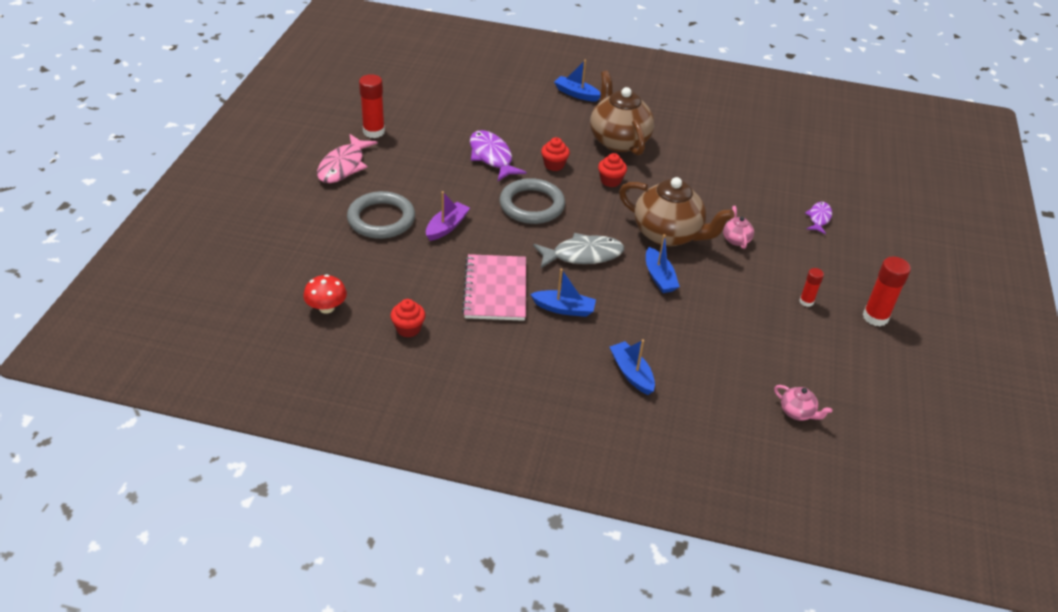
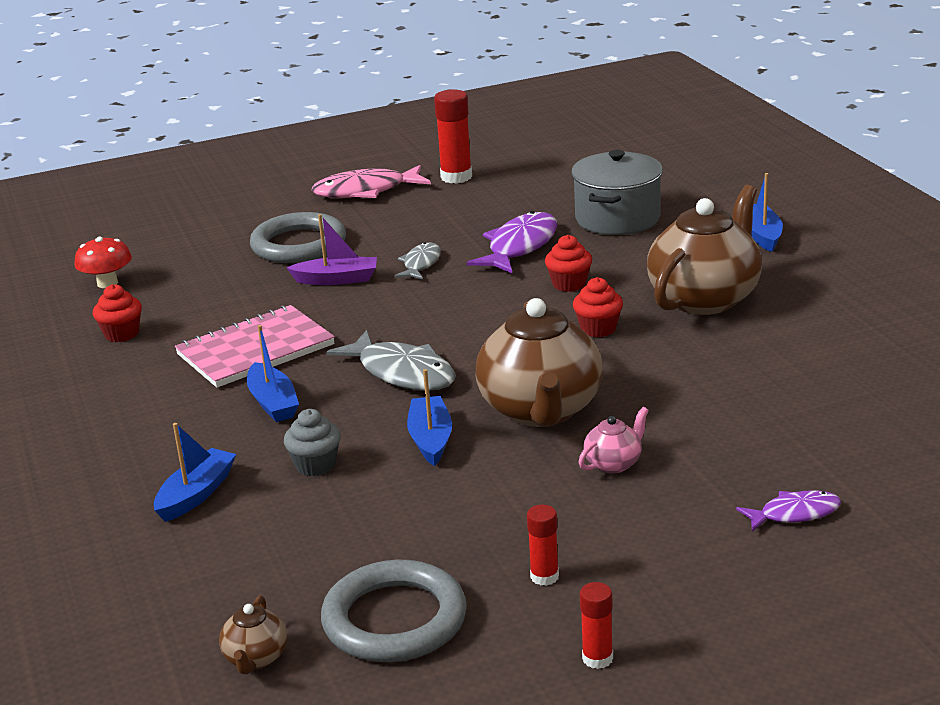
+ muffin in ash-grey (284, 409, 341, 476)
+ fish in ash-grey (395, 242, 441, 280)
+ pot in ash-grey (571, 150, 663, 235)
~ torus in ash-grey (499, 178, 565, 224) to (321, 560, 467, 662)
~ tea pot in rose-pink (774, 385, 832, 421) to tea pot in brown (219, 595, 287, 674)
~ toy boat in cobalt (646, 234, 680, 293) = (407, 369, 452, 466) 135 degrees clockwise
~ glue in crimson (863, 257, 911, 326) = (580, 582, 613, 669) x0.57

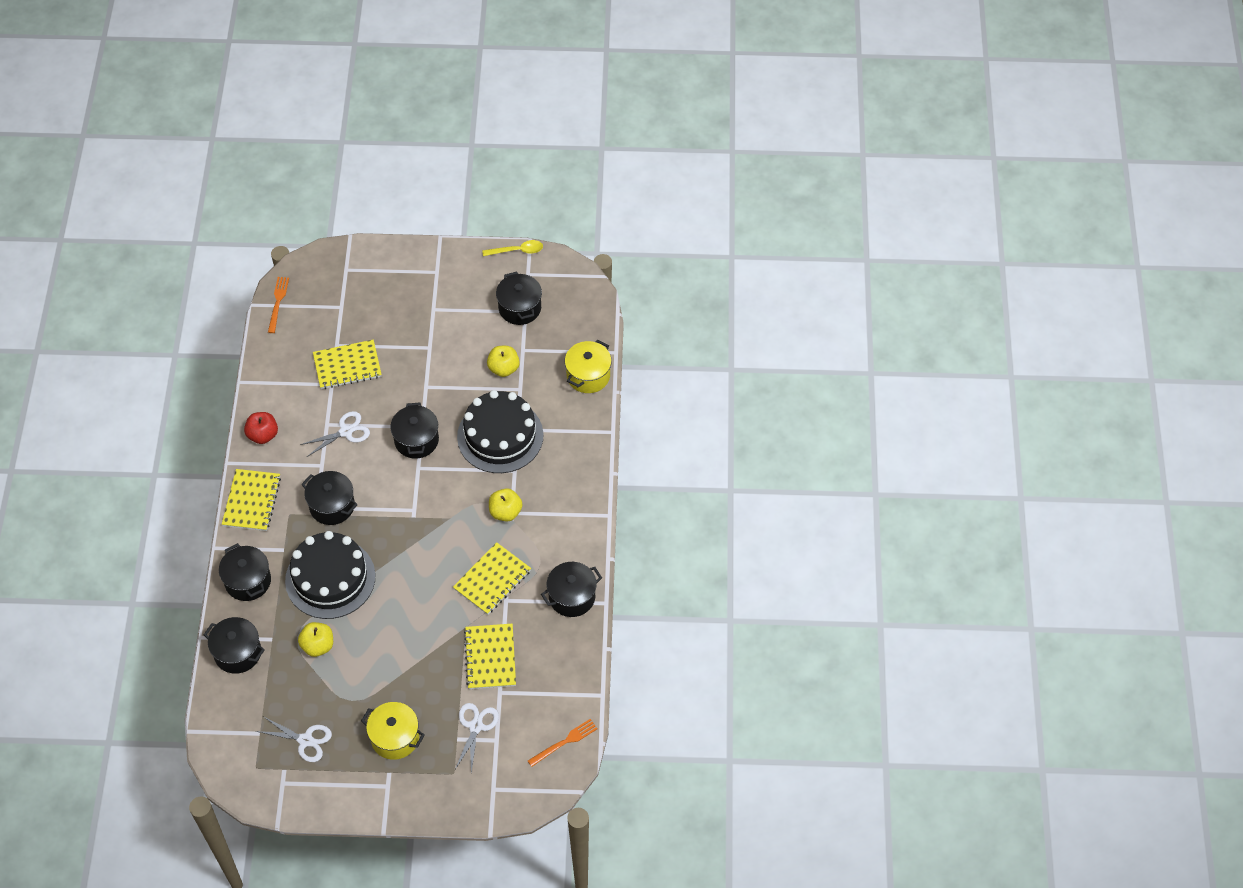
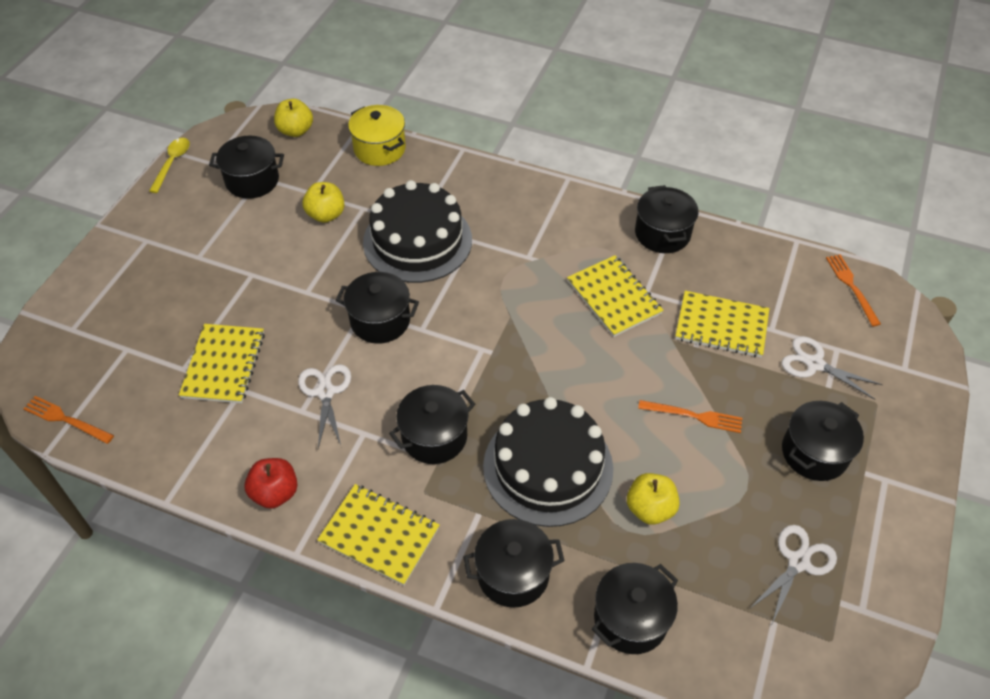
+ dinner fork in orange-coloured (638, 400, 742, 433)
~ apple fruit in yellow (489, 488, 522, 522) to (274, 99, 313, 137)
~ pot in yellow (361, 702, 425, 760) to pot in ebony (782, 401, 864, 481)

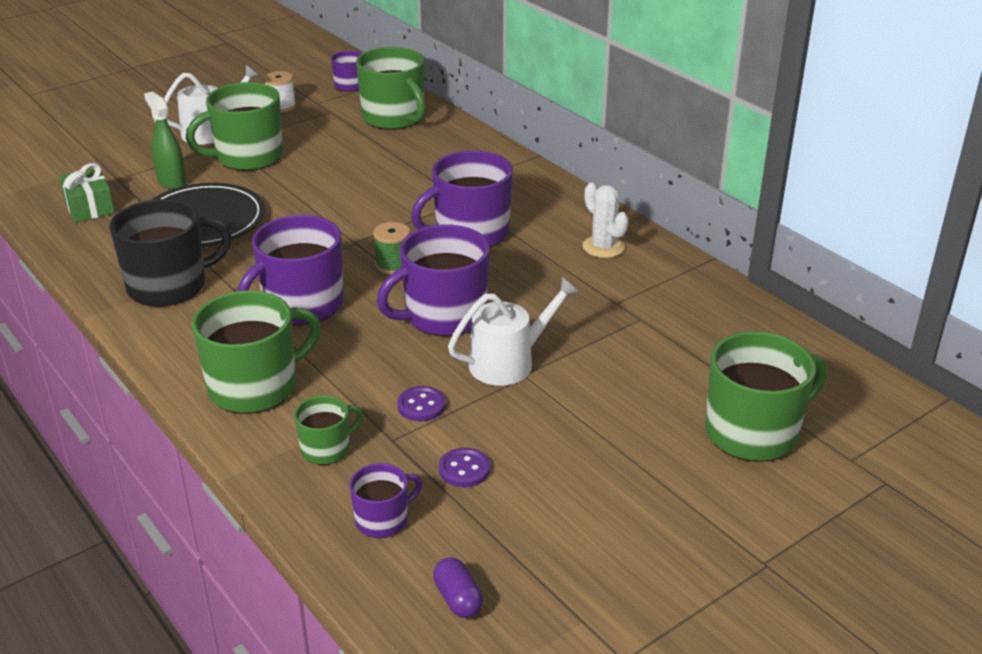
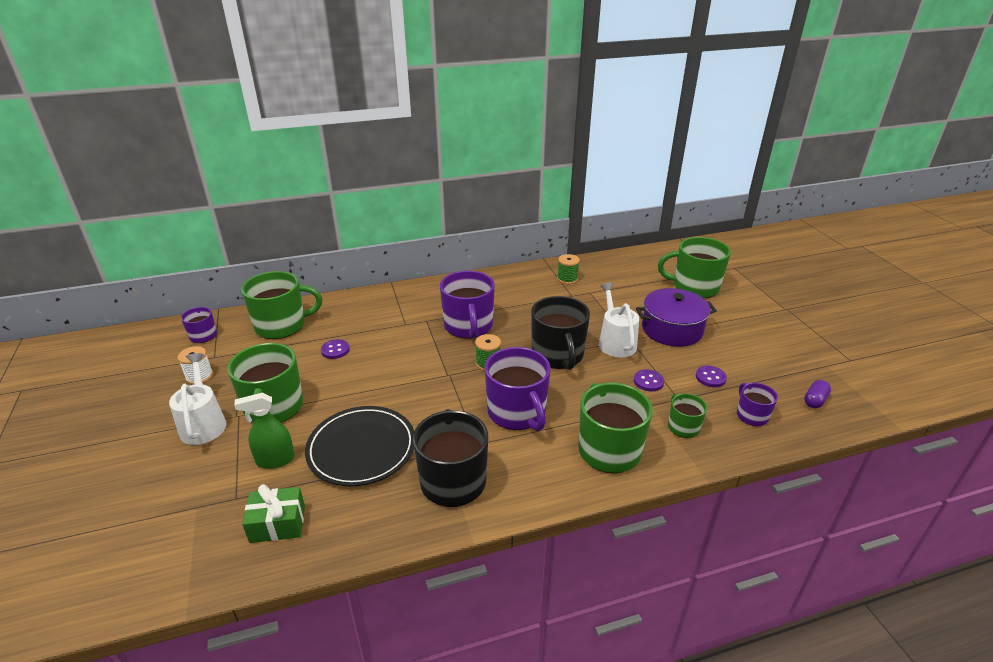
- saguaro cactus in pure white (582, 182, 628, 258)
+ button in violet (321, 339, 350, 359)
+ bobbin in green (557, 254, 580, 284)
+ pot in violet (636, 288, 717, 347)
~ tea mug in violet (377, 224, 490, 337) to tea mug in ebony (531, 296, 590, 370)
~ capsule in violet (433, 557, 483, 618) = (804, 380, 831, 408) 45 degrees counterclockwise
~ tea mug in green (705, 331, 828, 462) = (658, 237, 731, 298) 75 degrees counterclockwise

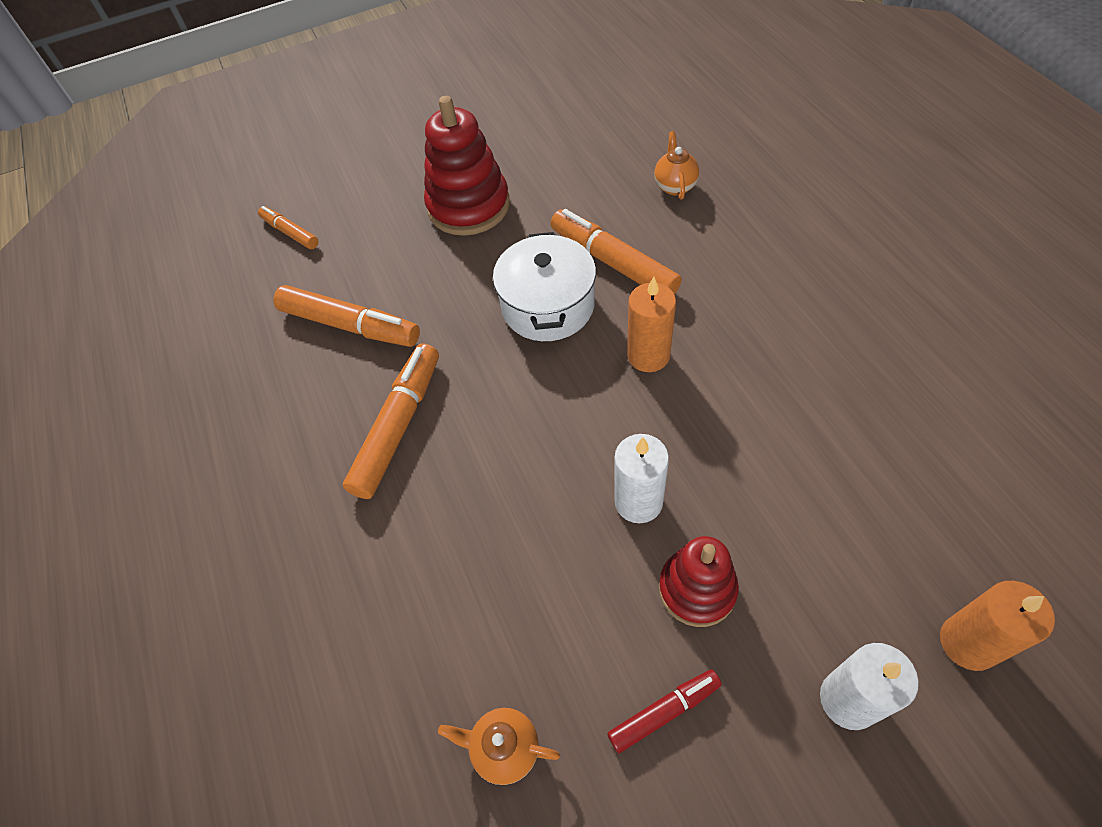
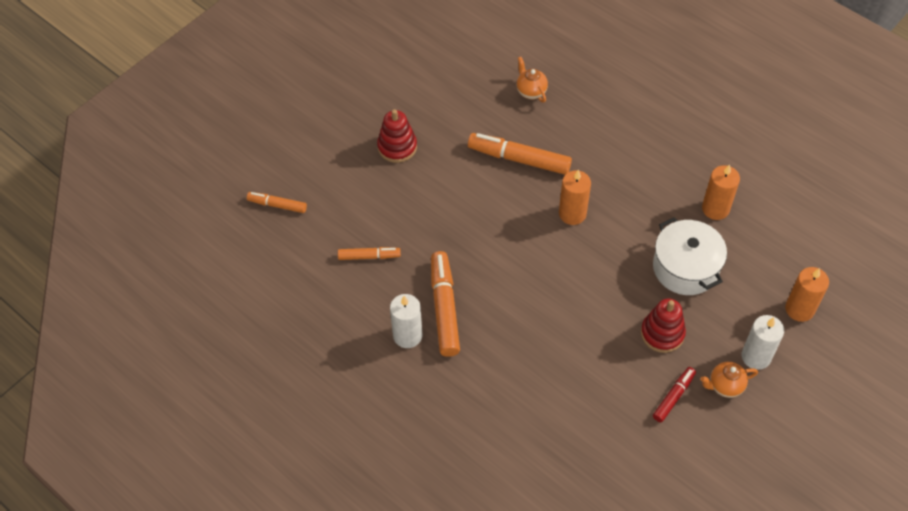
+ candle in orange-coloured (702, 164, 740, 220)
~ tea pot in orange-coloured (438, 708, 560, 785) to (700, 362, 758, 398)
~ pot in pure white (493, 232, 596, 341) to (653, 217, 727, 295)
~ candle in pure white (614, 434, 669, 523) to (390, 294, 422, 348)
~ marker in orange-coloured (274, 285, 420, 347) = (338, 247, 401, 260) x0.57
~ ring stacker in crimson (424, 96, 510, 236) = (377, 109, 417, 163) x0.64

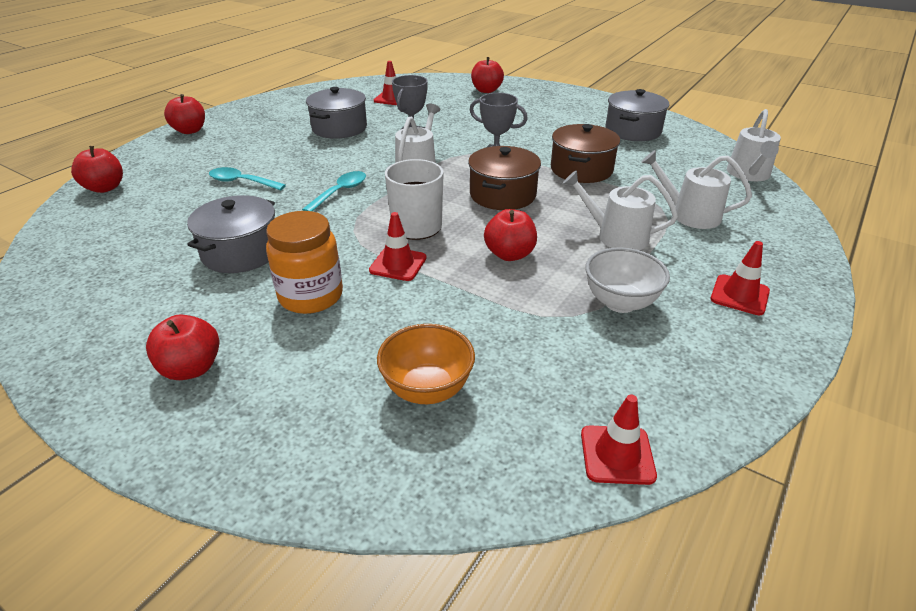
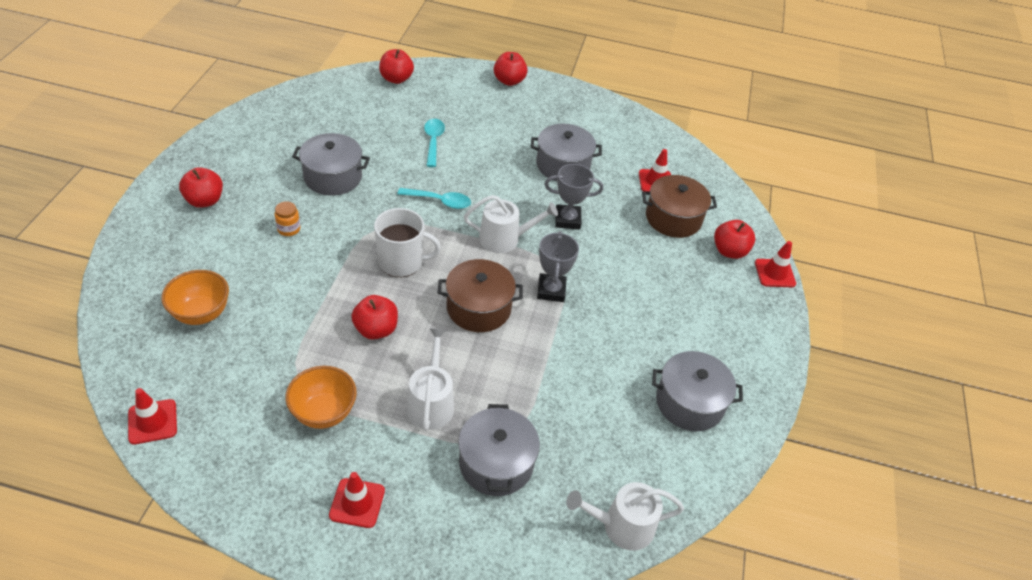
~ safety cone in crimson (369, 212, 427, 281) to (755, 241, 796, 287)
~ pot in brown (551, 124, 620, 183) to (642, 175, 717, 238)
~ sprinkling can in pure white (641, 150, 752, 229) to pot in ash-grey (458, 404, 540, 496)
~ bowl in pure white (586, 248, 670, 313) to bowl in orange-coloured (285, 366, 357, 429)
~ jar in orange-coloured (266, 211, 343, 314) = (275, 201, 300, 236) x0.49

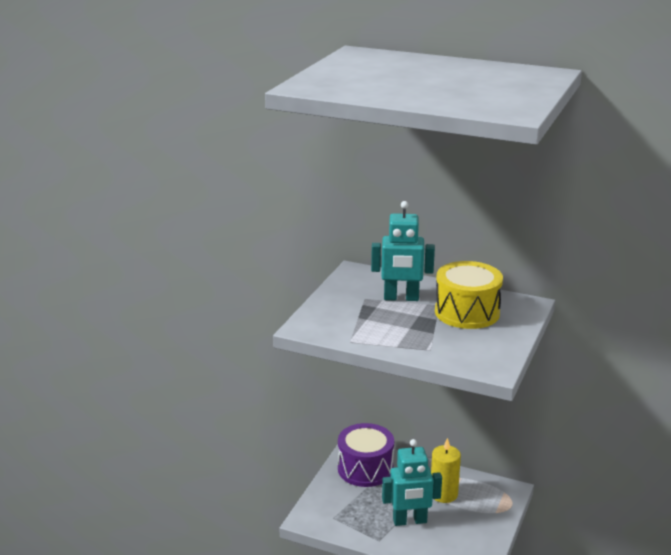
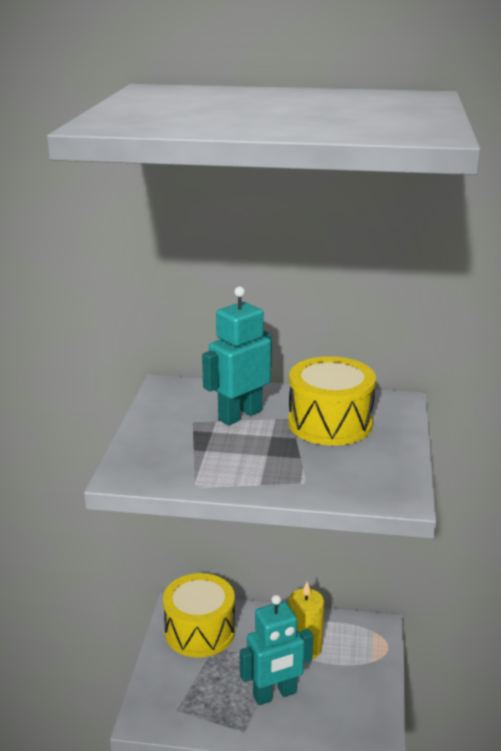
~ snare drum in violet (338, 423, 394, 487) to snare drum in yellow (163, 573, 235, 658)
~ robot in turquoise (371, 201, 435, 301) = (202, 287, 272, 426) 150 degrees clockwise

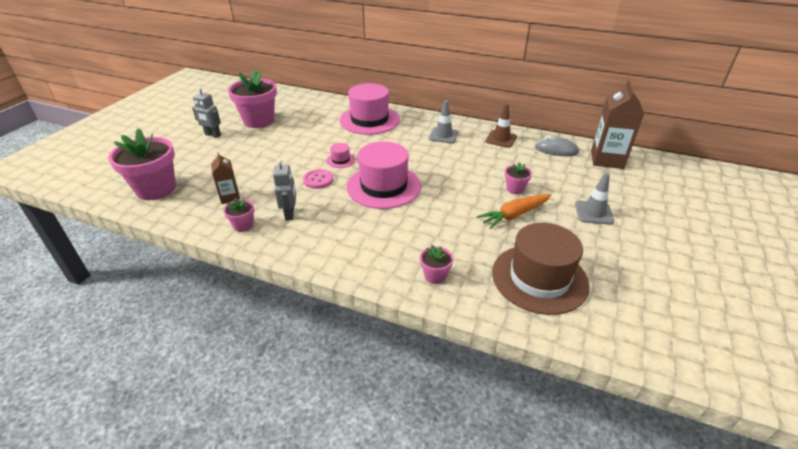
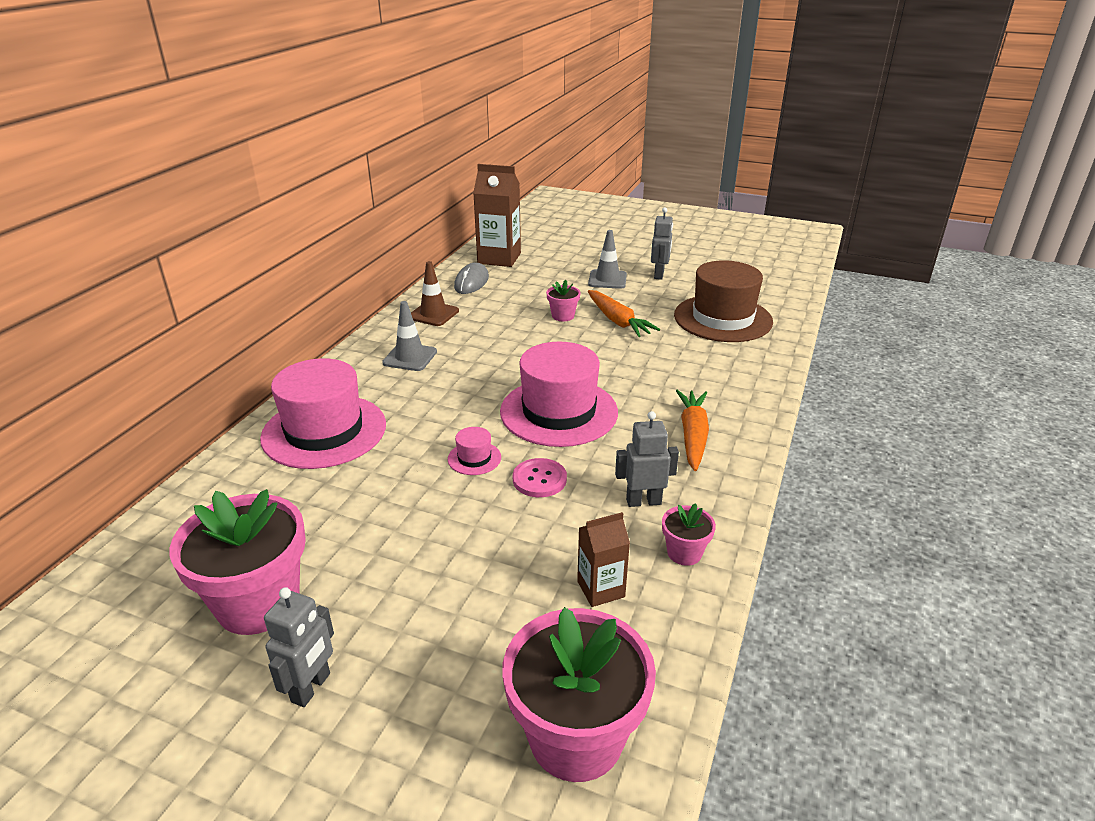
- flower pot in rose-pink (420, 245, 453, 284)
+ robot in ash-grey (651, 207, 673, 280)
+ carrot in orange-coloured (676, 390, 709, 471)

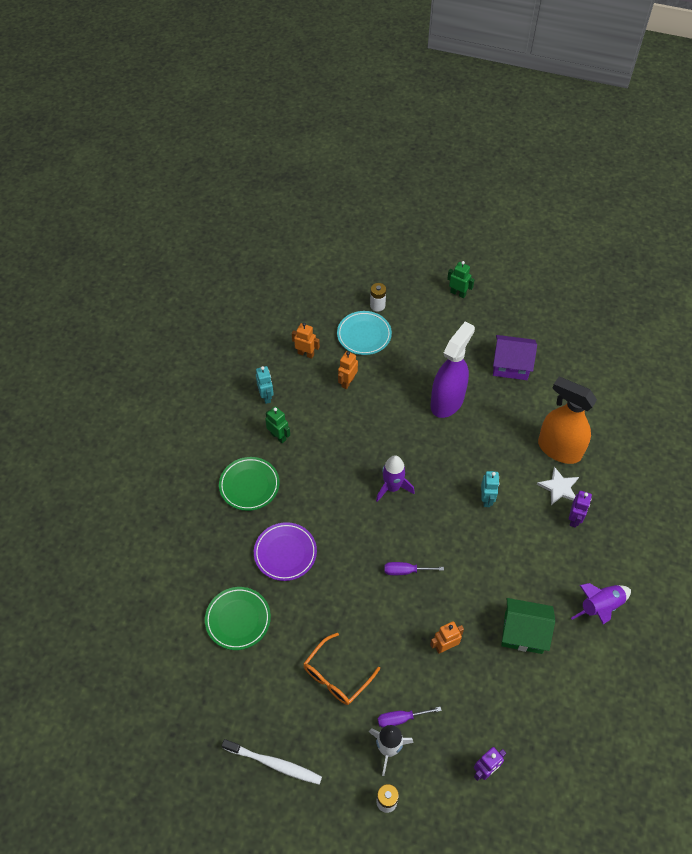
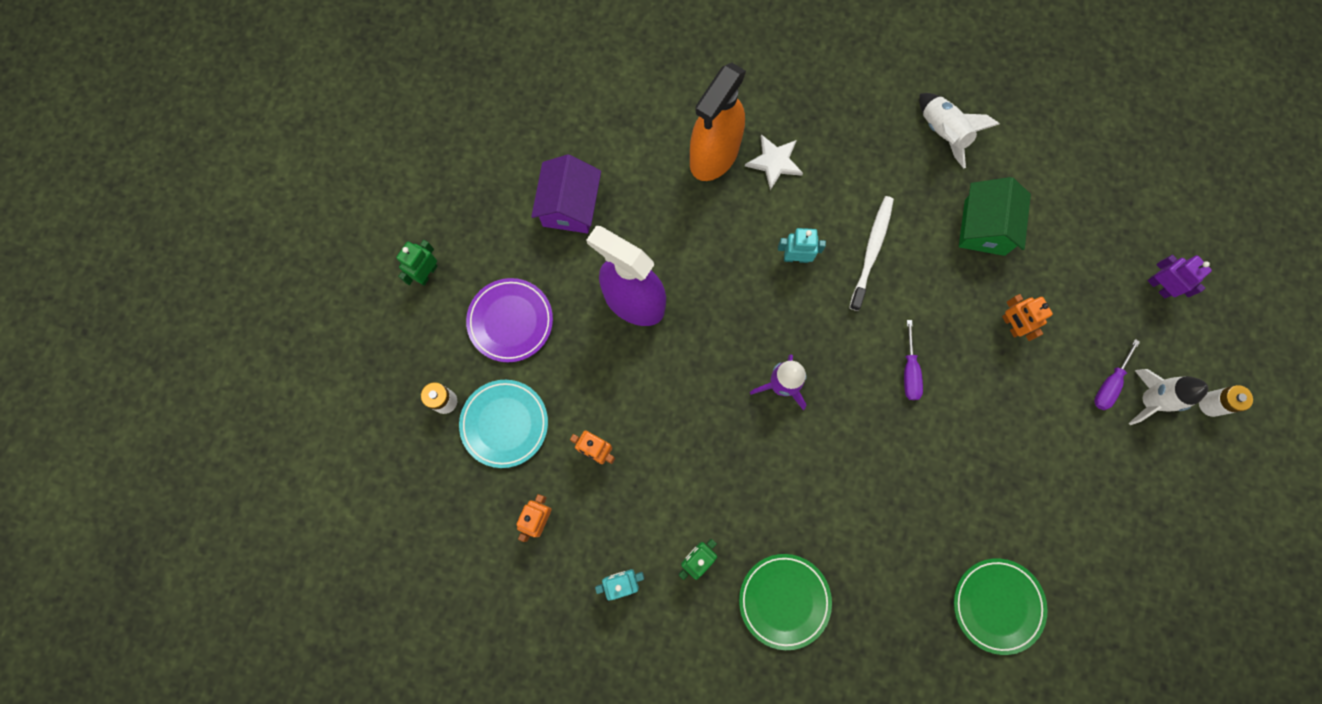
- eyeglasses in orange-coloured (303, 633, 380, 705)
- robot in violet (569, 491, 592, 528)
~ toothbrush in pure white (222, 739, 322, 784) to (849, 196, 894, 311)
~ plate in violet (254, 522, 317, 581) to (466, 278, 553, 362)
~ toy rocket in violet (571, 583, 631, 624) to toy rocket in pure white (919, 93, 1000, 168)
~ hand screwdriver in violet (378, 707, 442, 728) = (1094, 339, 1140, 410) 45 degrees clockwise

